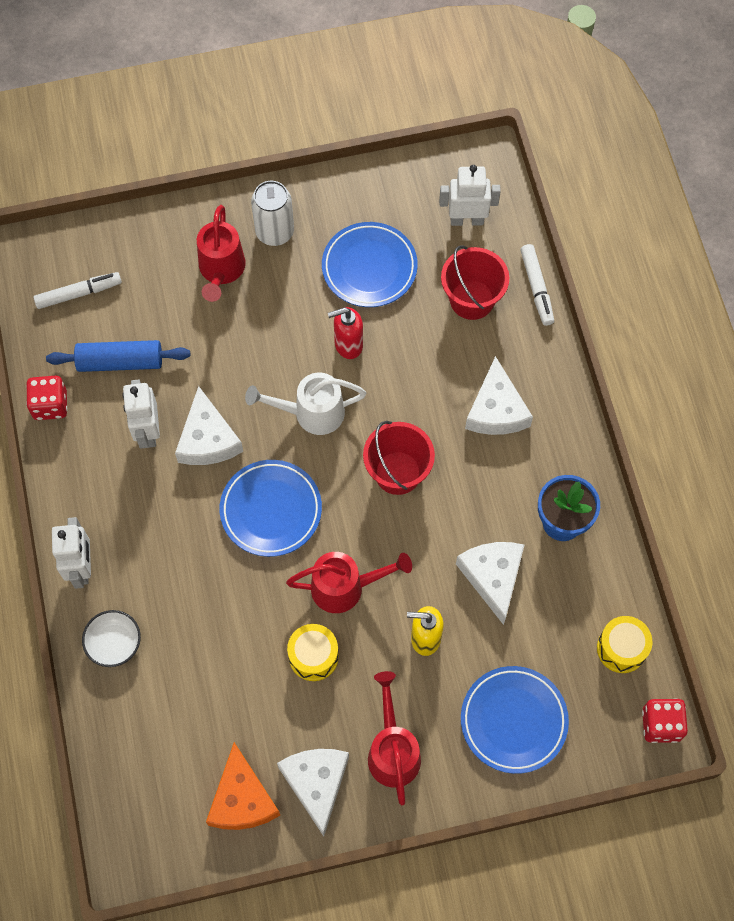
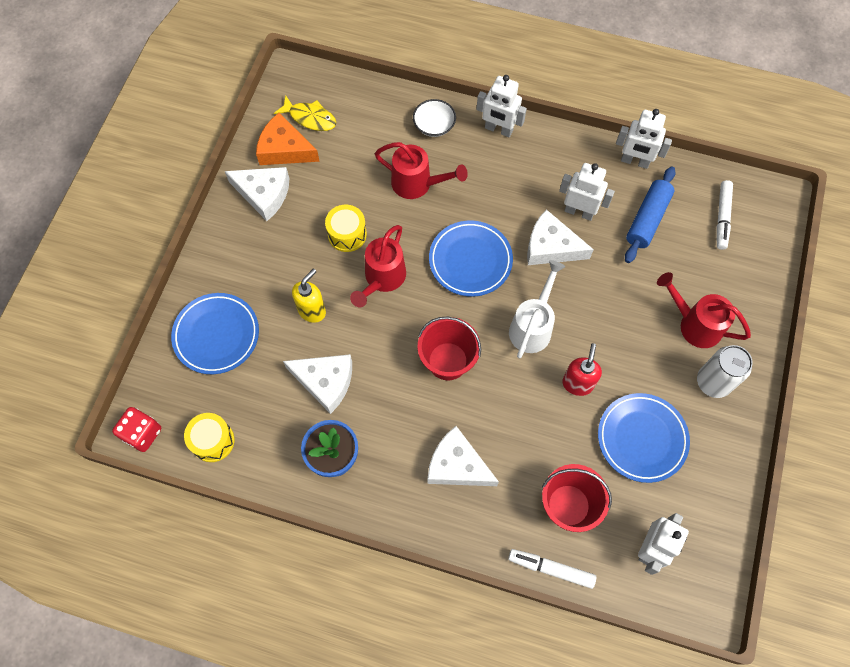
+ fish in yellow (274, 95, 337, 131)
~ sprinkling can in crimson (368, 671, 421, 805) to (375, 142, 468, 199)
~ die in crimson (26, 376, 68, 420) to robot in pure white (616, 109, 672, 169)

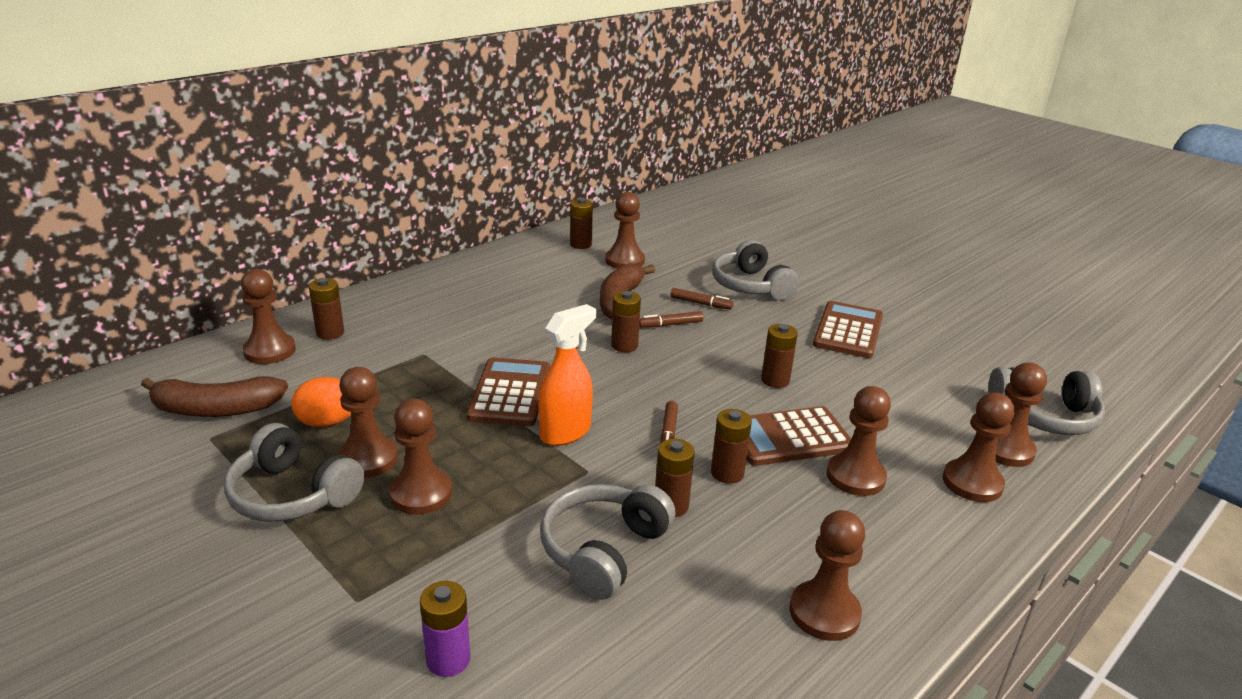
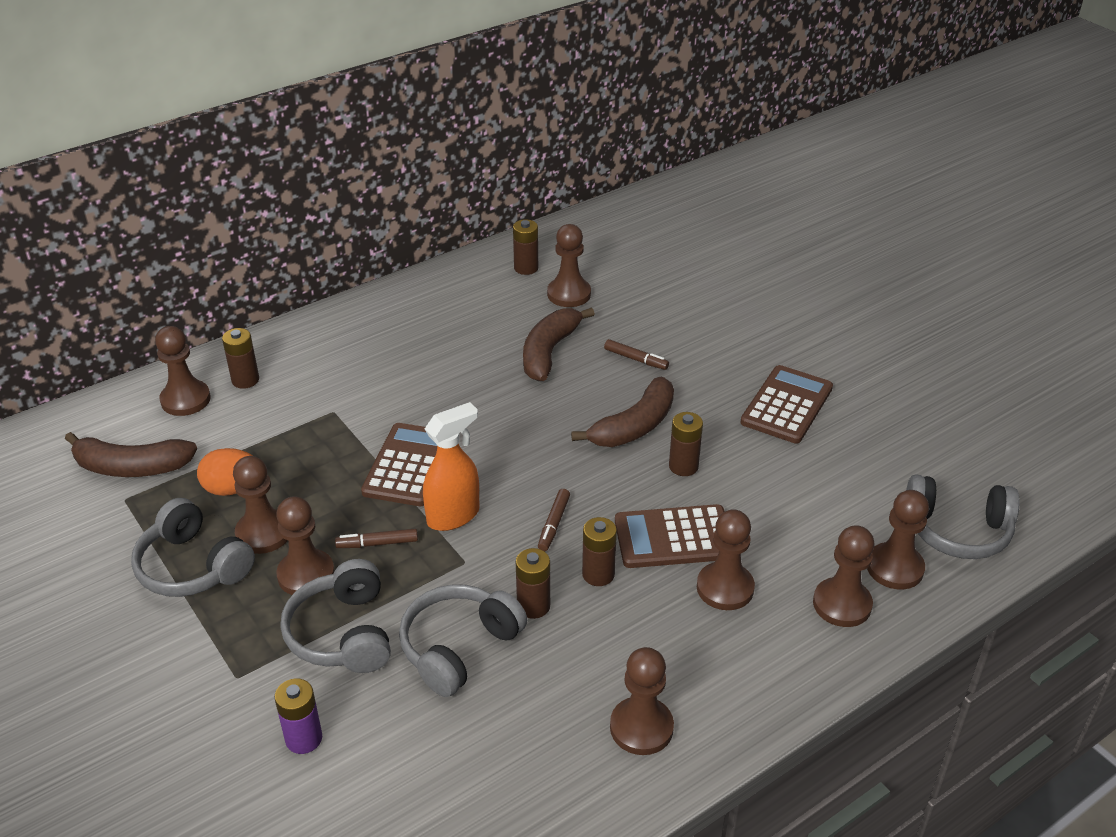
- battery in brown (611, 291, 641, 352)
+ banana in brown (571, 377, 674, 447)
~ marker in brown (639, 311, 703, 328) to (335, 528, 418, 548)
~ headset in ash-grey (712, 240, 799, 301) to (280, 559, 391, 673)

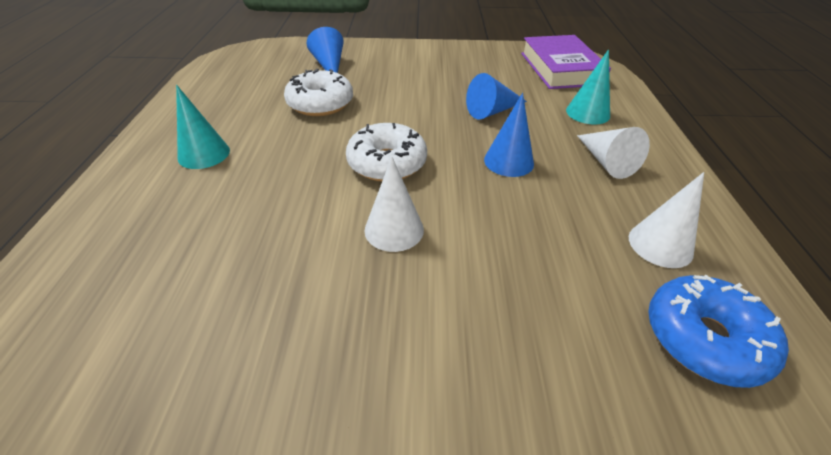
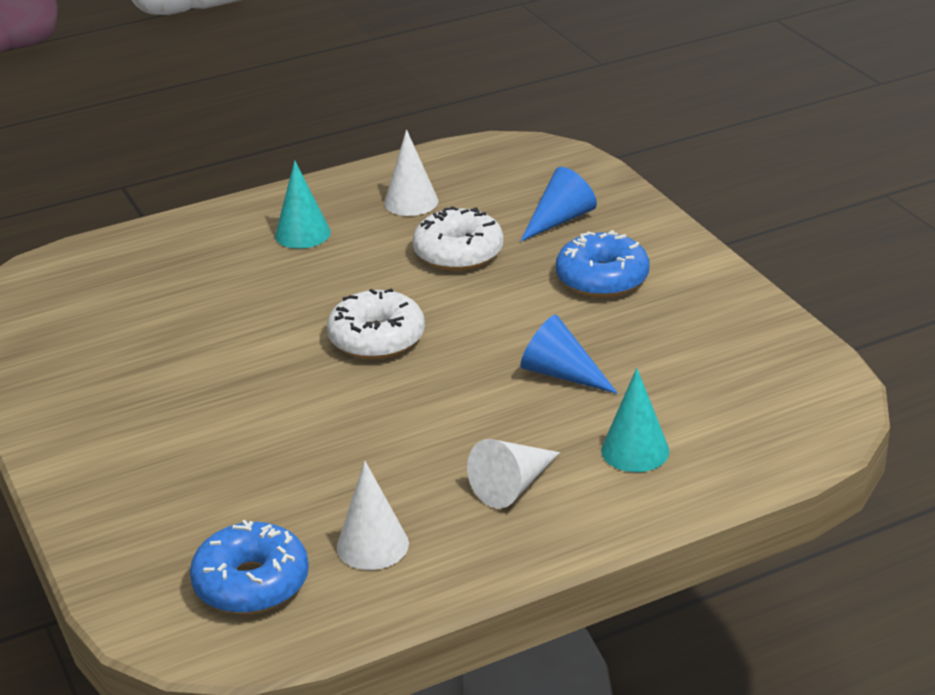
- solid cone in cobalt (484, 93, 534, 177)
- hardcover in violet (521, 35, 611, 89)
+ glazed donut in cobalt (556, 230, 649, 298)
~ solid cone in pure white (364, 157, 424, 252) to (384, 129, 438, 216)

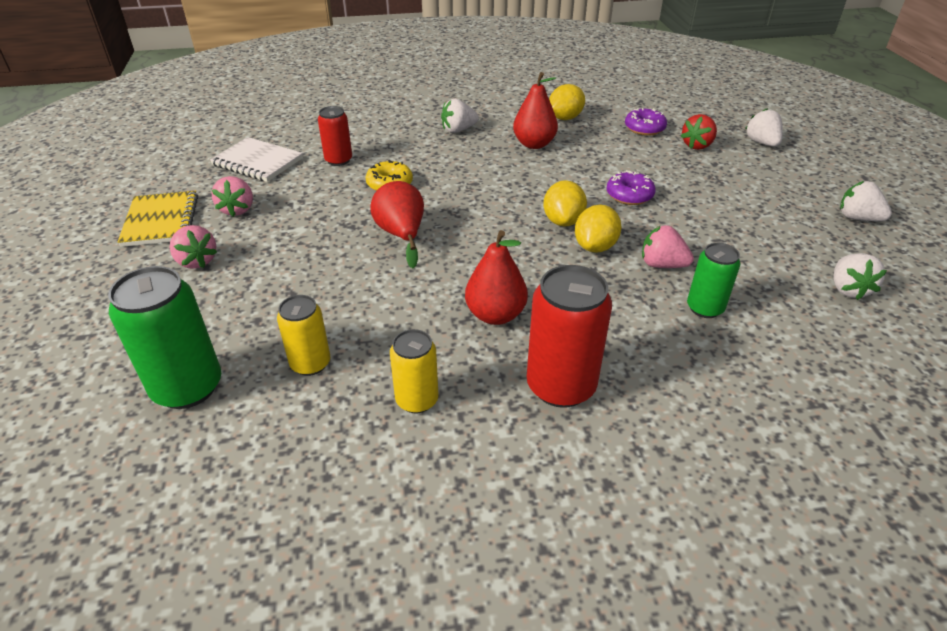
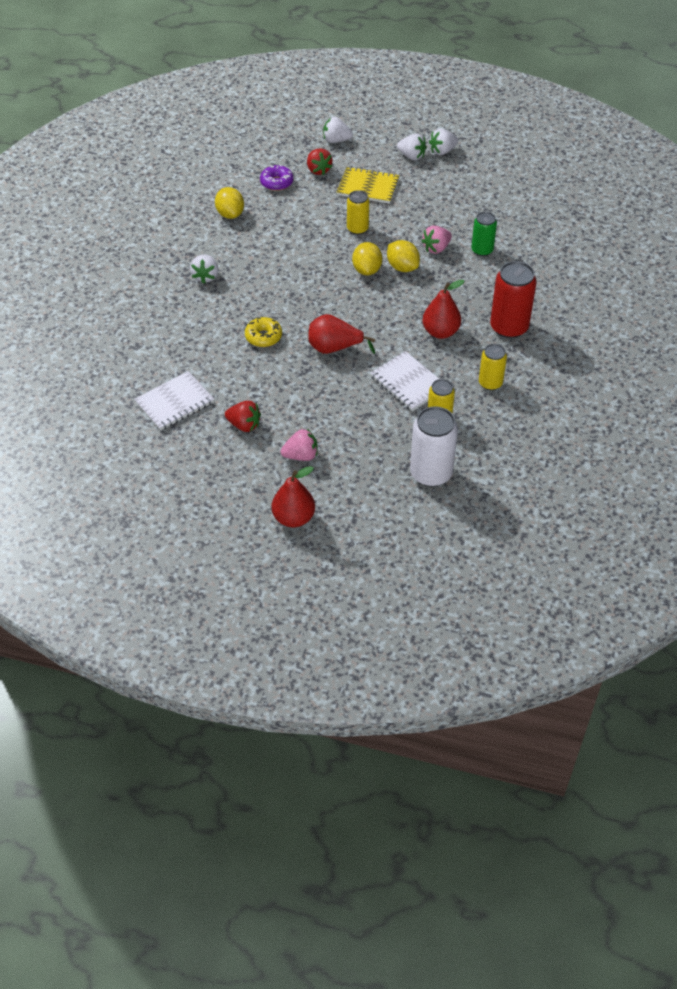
- can in crimson (318, 106, 352, 166)
+ exercise book in pure white (370, 351, 439, 411)
~ exercise book in yellow (118, 191, 198, 247) to (337, 166, 399, 204)
~ pear fruit in crimson (513, 72, 558, 149) to (272, 466, 315, 527)
~ berry in pure white (833, 253, 887, 300) to (397, 133, 427, 160)
~ glazed donut in violet (606, 170, 656, 205) to can in yellow (347, 190, 369, 235)
~ can in green (108, 266, 221, 409) to can in pure white (410, 406, 458, 487)
~ berry in rose-pink (212, 176, 253, 217) to berry in crimson (225, 401, 261, 432)
~ citrus fruit in yellow (543, 180, 587, 226) = (352, 242, 382, 276) 60 degrees clockwise

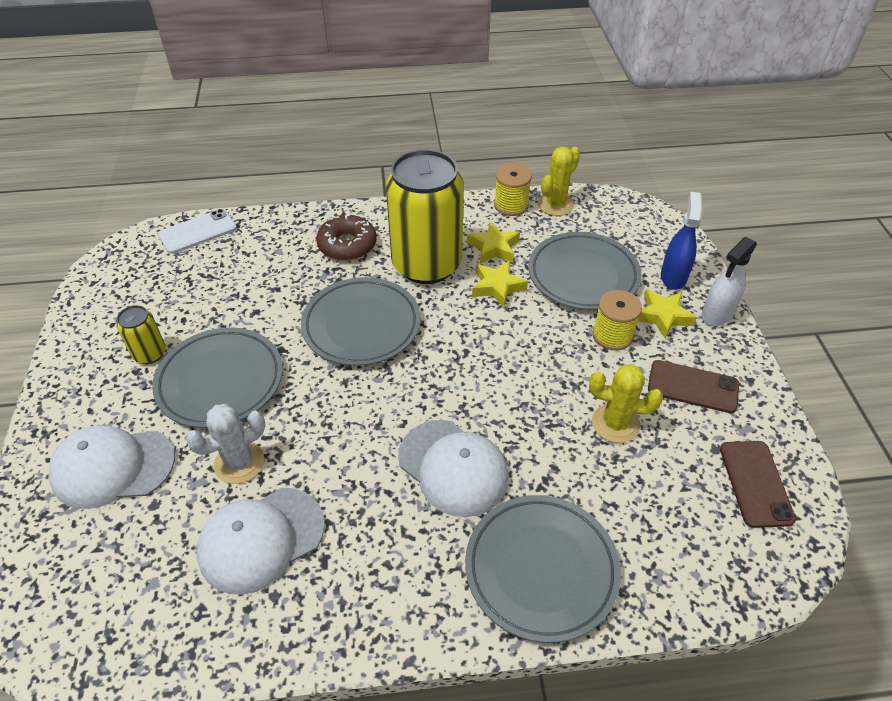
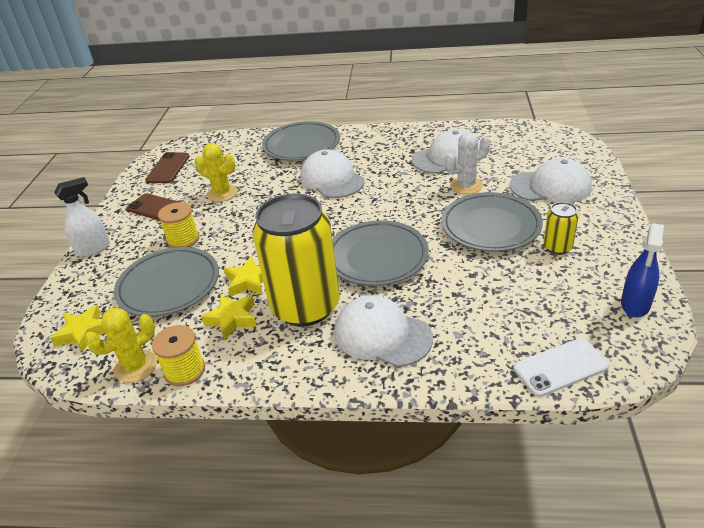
~ star in yellow (638, 289, 697, 339) to (50, 305, 105, 352)
~ spray cleaner in cobalt (661, 192, 703, 290) to (621, 223, 664, 318)
~ glazed donut in brown (316, 214, 377, 261) to cap in pure white (334, 295, 433, 367)

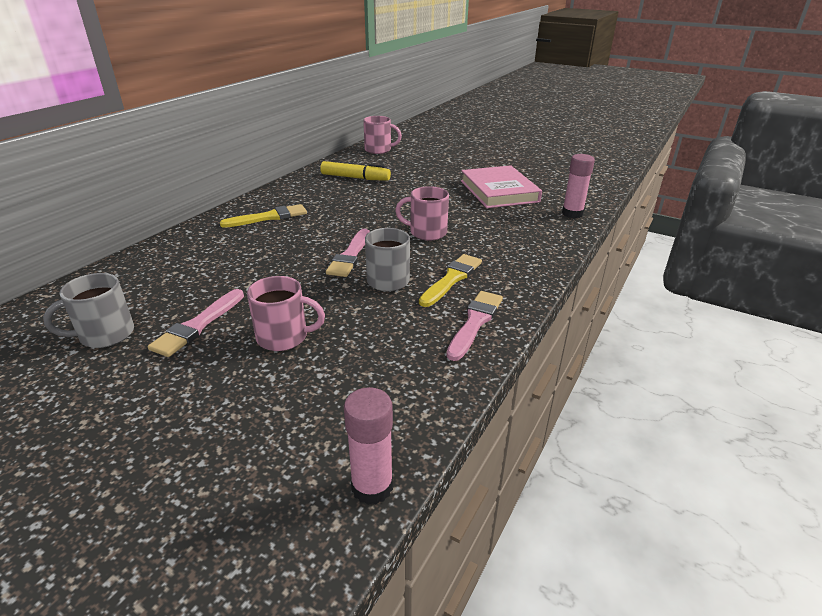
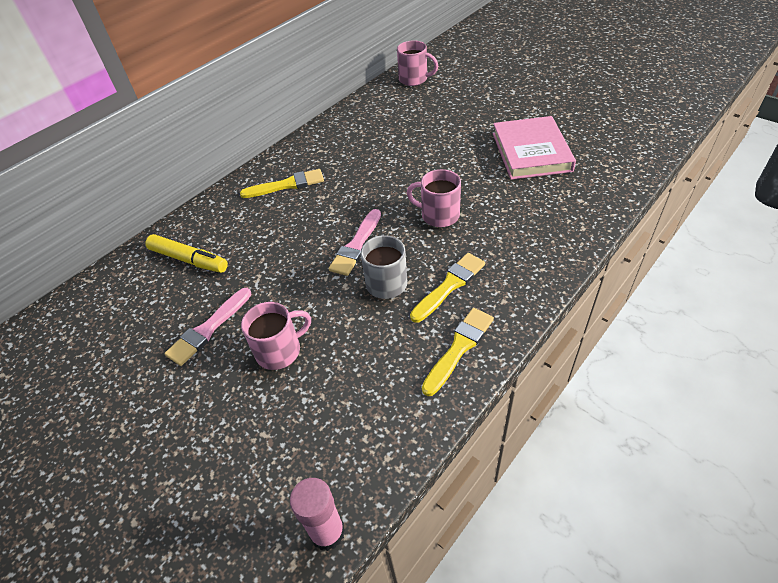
- tea mug in ash-grey (43, 273, 134, 348)
- glue in rose-pink (562, 154, 595, 218)
~ marker in yellow (320, 161, 391, 181) to (145, 234, 228, 273)
~ brush in rose-pink (446, 291, 503, 361) to brush in yellow (422, 308, 494, 396)
~ tea mug in rose-pink (247, 276, 325, 351) = (241, 302, 311, 370) 45 degrees counterclockwise

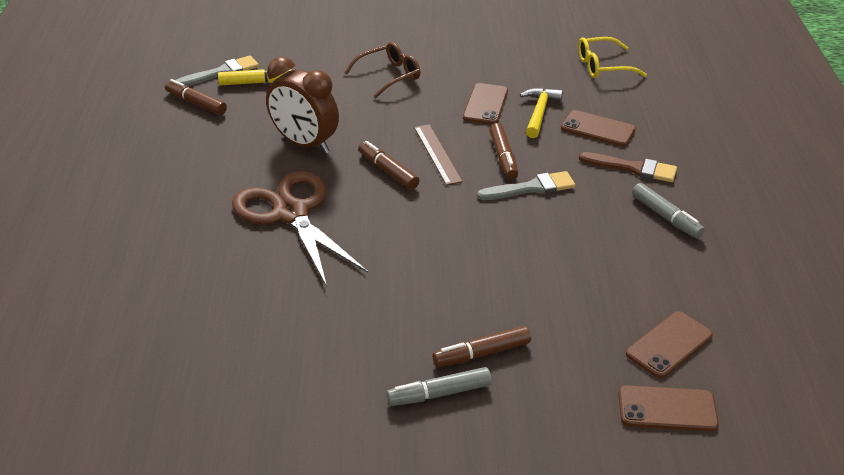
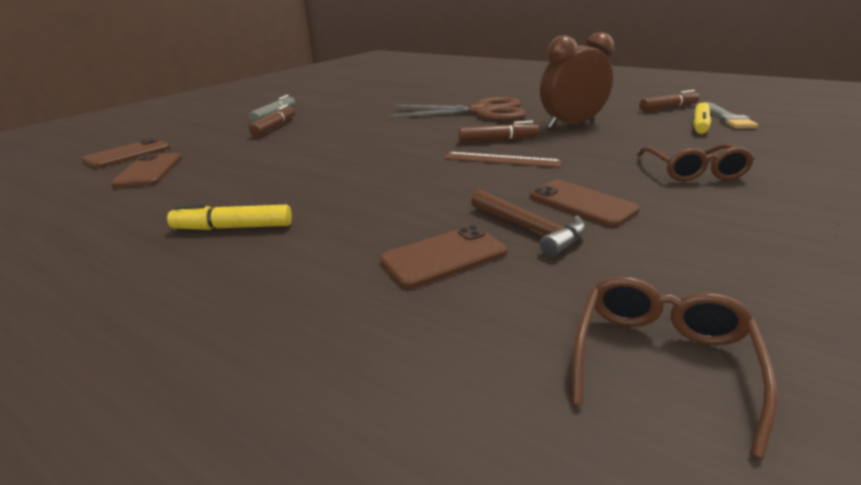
- brush in ash-grey (477, 171, 575, 200)
- marker in brown (489, 123, 518, 179)
- brush in brown (579, 152, 677, 182)
~ claw hammer in yellow (520, 88, 563, 138) to claw hammer in brown (471, 189, 586, 257)
~ eyeglasses in yellow (578, 37, 647, 78) to eyeglasses in brown (572, 276, 778, 459)
~ marker in ash-grey (632, 183, 705, 239) to marker in yellow (167, 204, 292, 230)

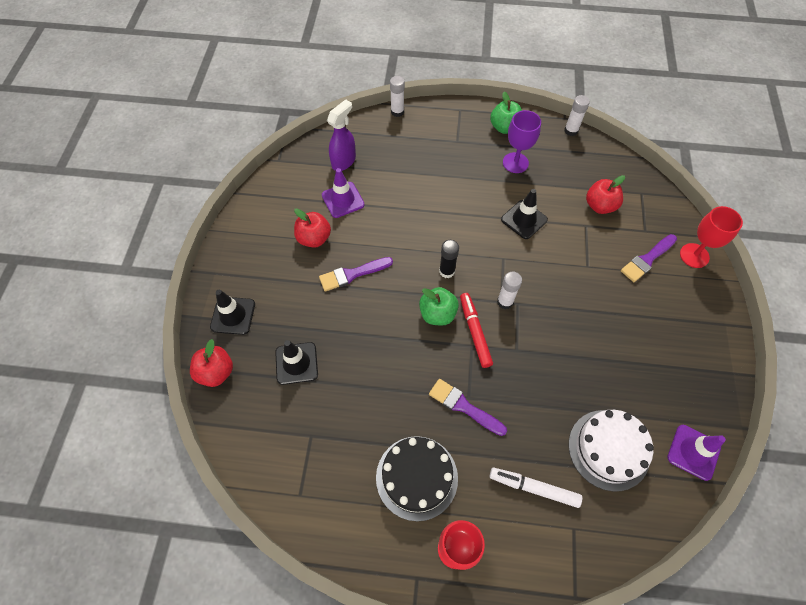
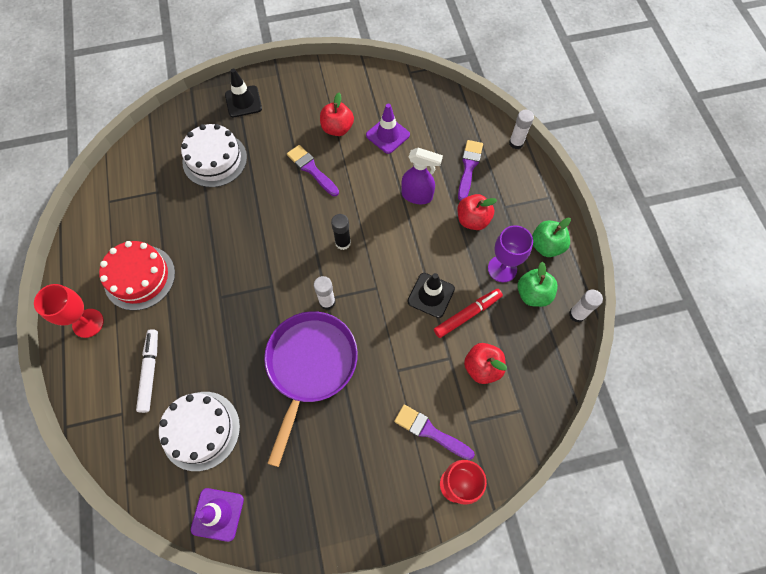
+ frying pan in violet (264, 311, 358, 467)
~ apple fruit in crimson (190, 339, 233, 387) to (457, 194, 497, 230)
~ spray cleaner in violet (327, 99, 356, 171) to (401, 148, 443, 204)
~ apple fruit in green (419, 287, 459, 325) to (517, 262, 558, 307)
~ brush in violet (429, 379, 507, 436) to (458, 140, 483, 201)
~ marker in crimson (460, 293, 493, 368) to (434, 289, 503, 338)
~ safety cone in ebony (275, 340, 318, 385) to layer cake in pure white (181, 124, 247, 187)
~ layer cake in ebony (376, 436, 458, 521) to layer cake in crimson (99, 241, 175, 311)

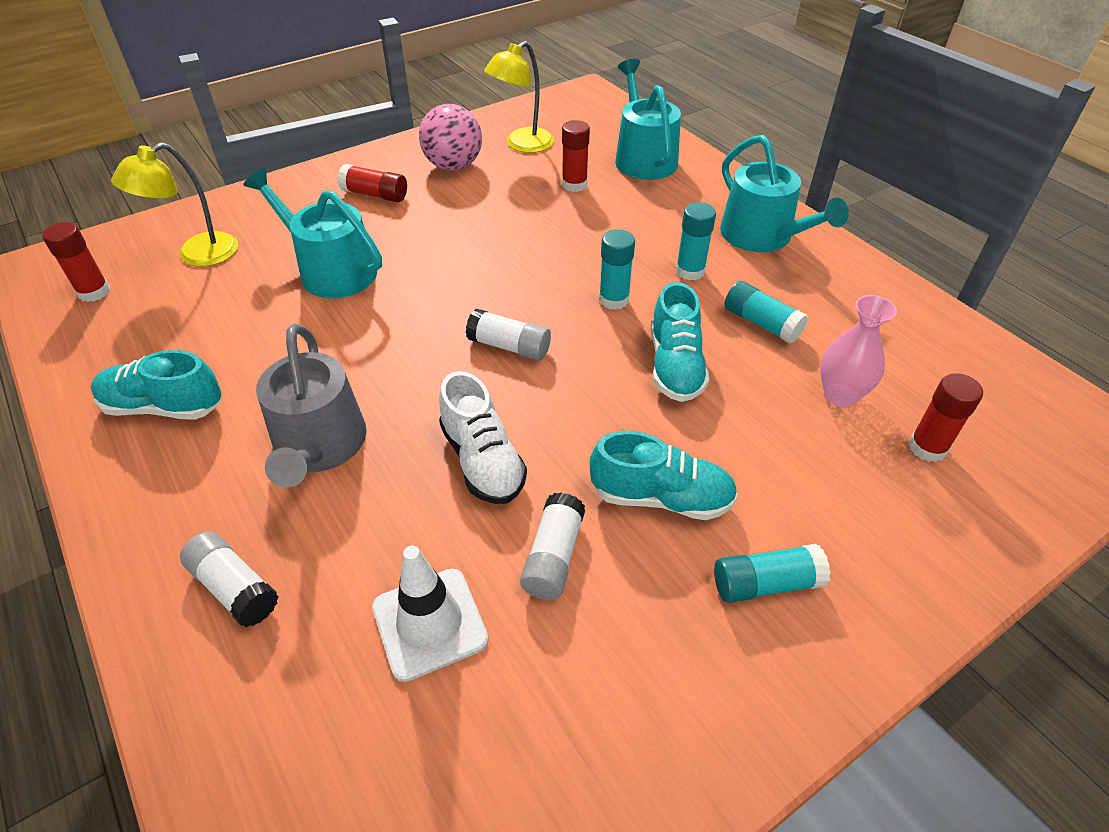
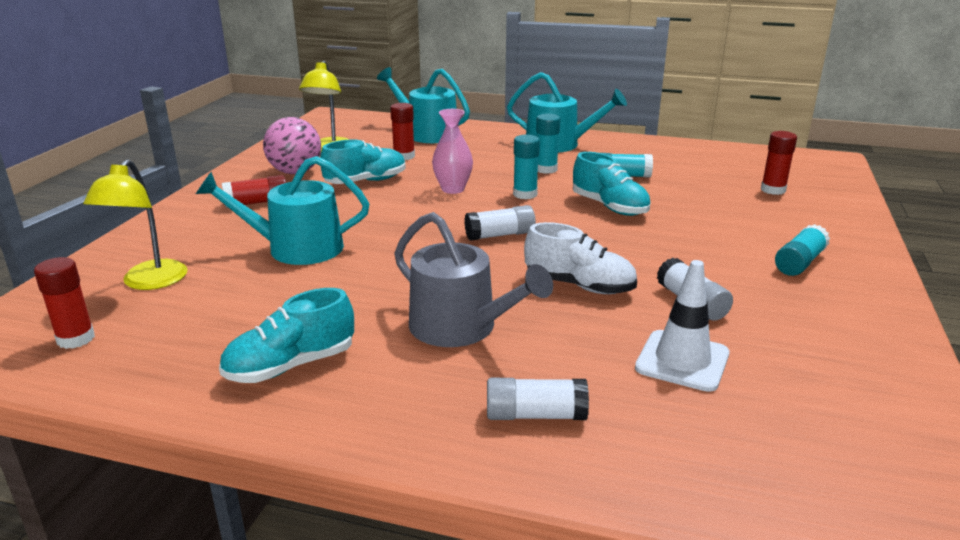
~ shoe in turquoise (589, 431, 738, 520) to (320, 139, 406, 184)
~ tall vase in rose-pink (820, 295, 897, 407) to (432, 109, 473, 194)

